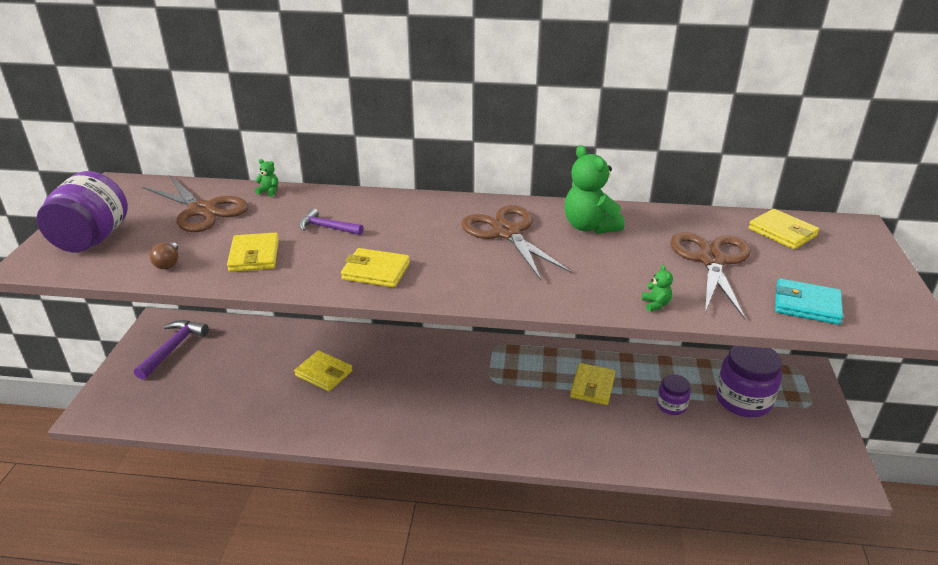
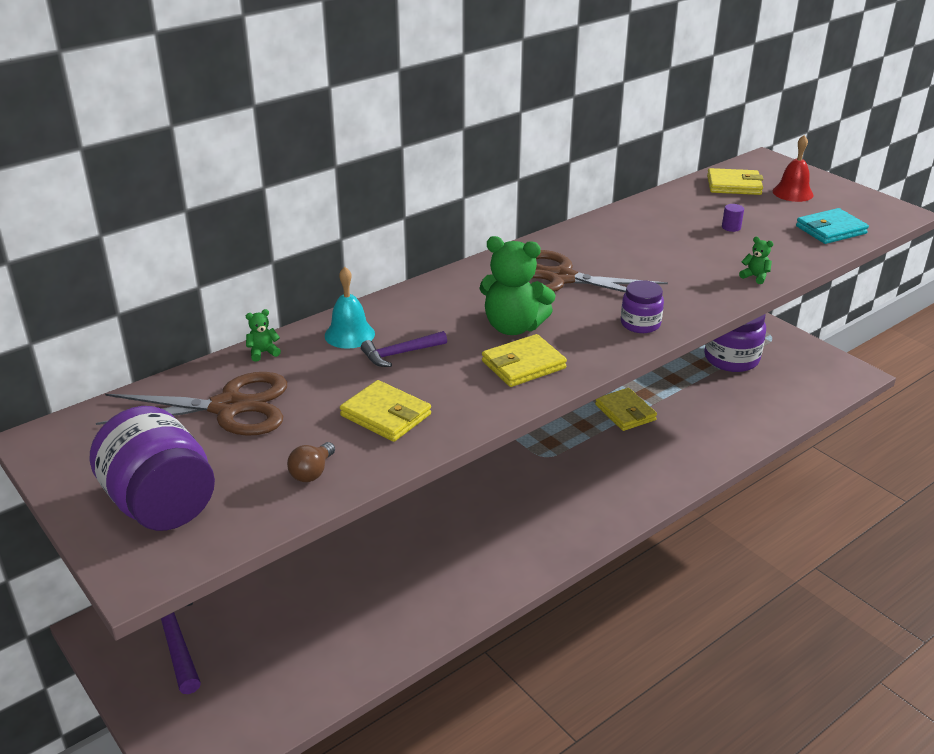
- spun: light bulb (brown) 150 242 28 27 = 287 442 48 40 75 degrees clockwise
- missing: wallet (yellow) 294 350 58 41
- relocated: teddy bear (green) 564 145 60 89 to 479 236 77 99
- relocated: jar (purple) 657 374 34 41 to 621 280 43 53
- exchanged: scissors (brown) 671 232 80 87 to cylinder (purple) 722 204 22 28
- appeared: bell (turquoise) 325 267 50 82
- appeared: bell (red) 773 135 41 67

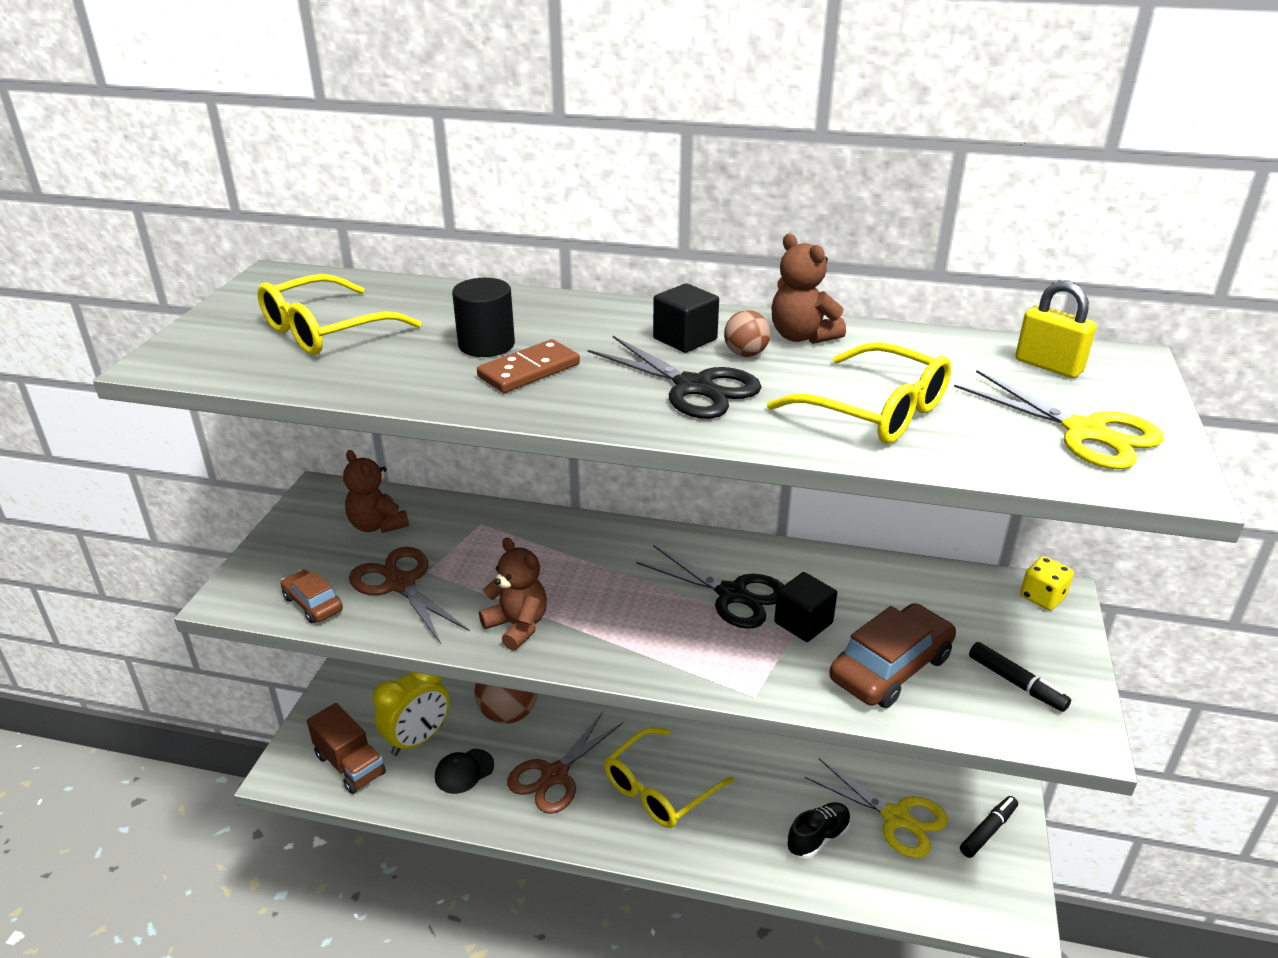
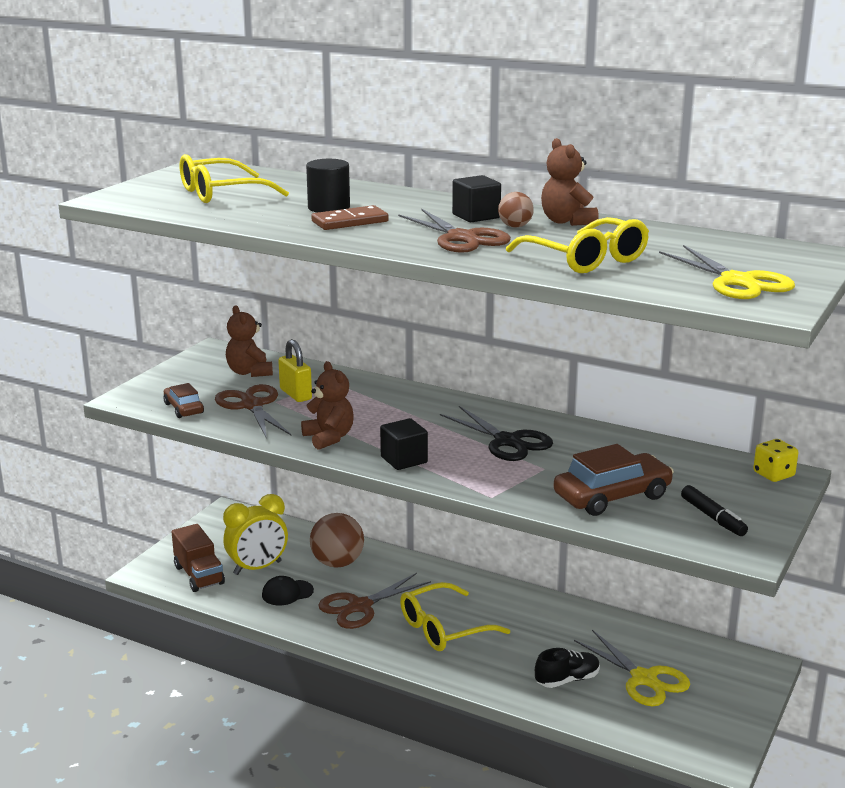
- colour: scissors (black) 588 336 174 83 to scissors (brown) 398 209 113 44
- relocated: cube (black) 774 572 63 70 to 380 418 48 52
- missing: marker (black) 960 796 58 62
- relocated: padlock (yellow) 1015 281 82 97 to 278 339 34 63

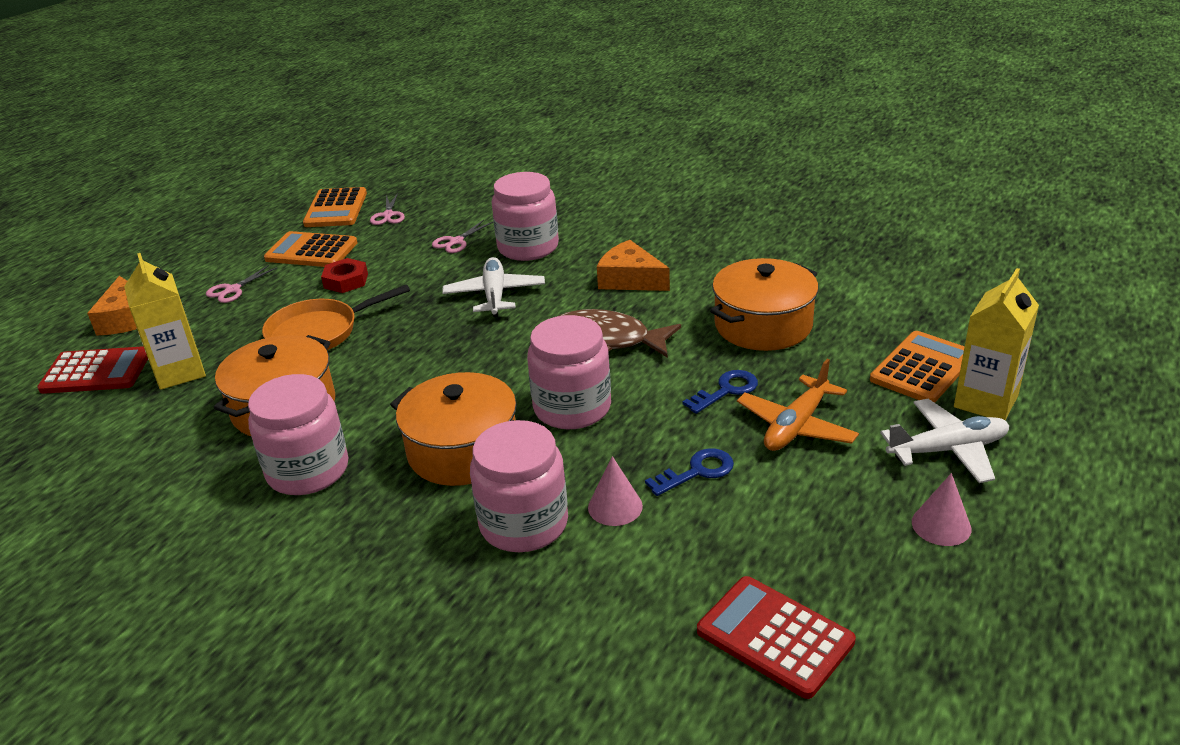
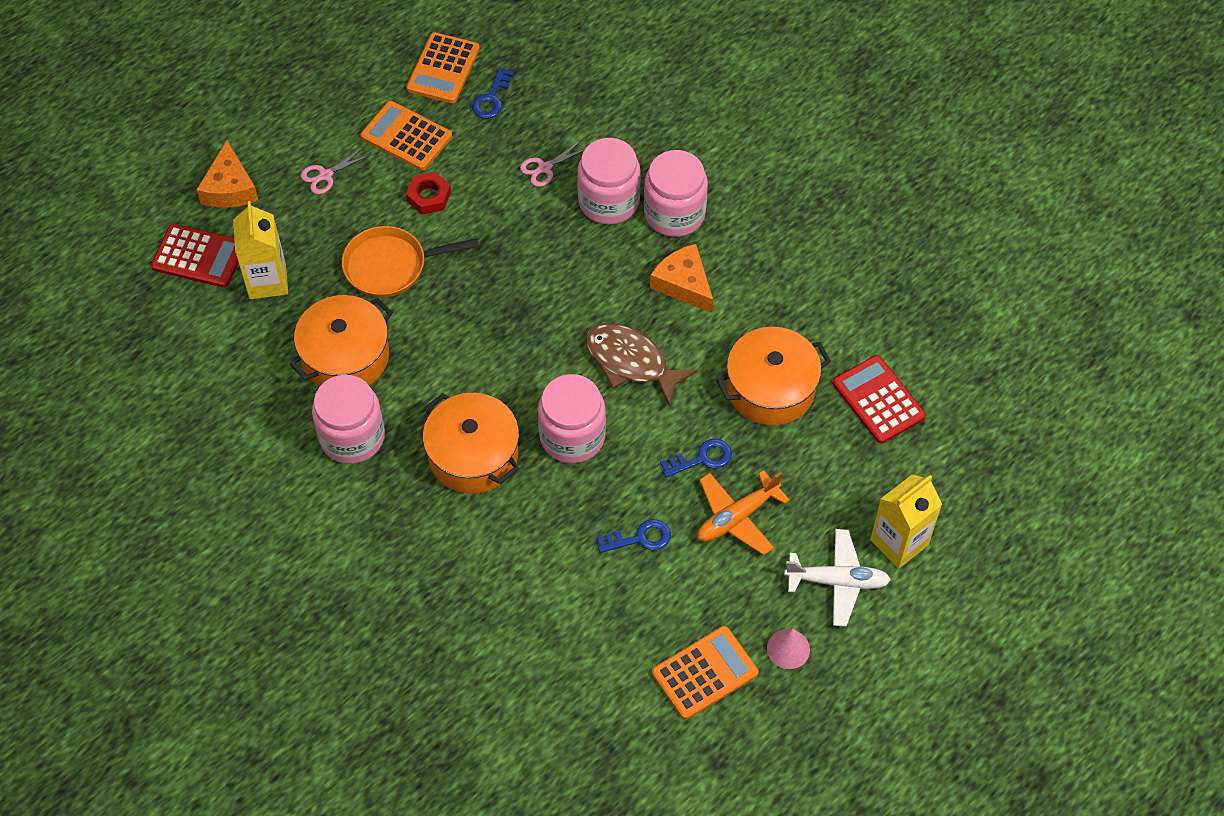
- exchanged: scissors (pink) 370 193 35 32 to key (blue) 472 67 42 52
- missing: plane (white) 442 257 103 60
- relocated: jar (pink) 470 420 98 132 to 644 150 64 87
- missing: cone (pink) 588 456 55 70
- relocated: calculator (red) 697 576 159 123 to 833 355 93 89
- relocated: calculator (orange) 870 331 95 72 to 652 626 107 94

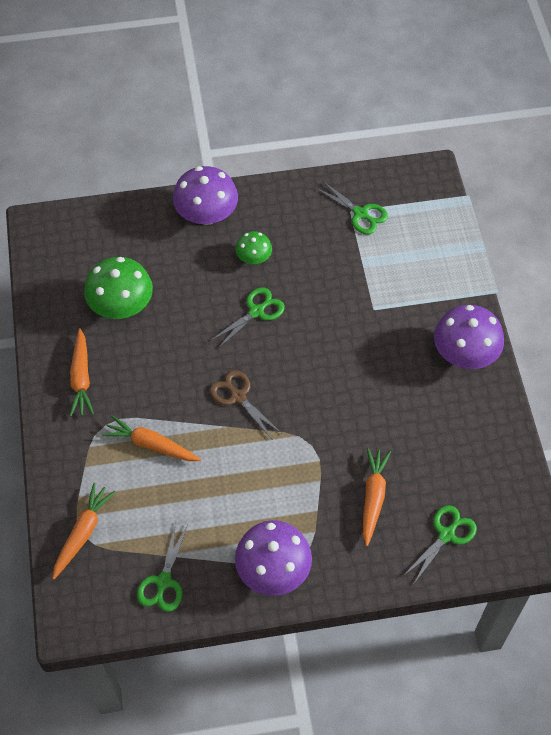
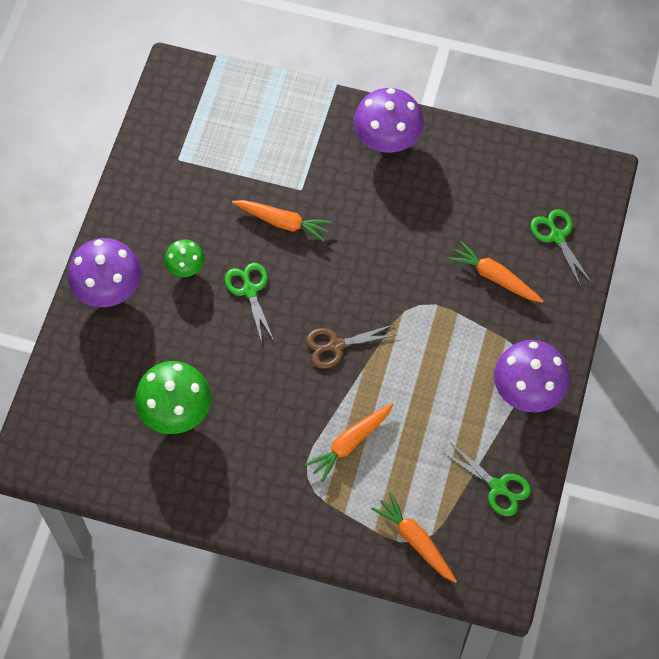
- relocated: carrot (orange) 70 328 24 89 to 232 200 100 42
- missing: scissors (green) 316 181 72 53

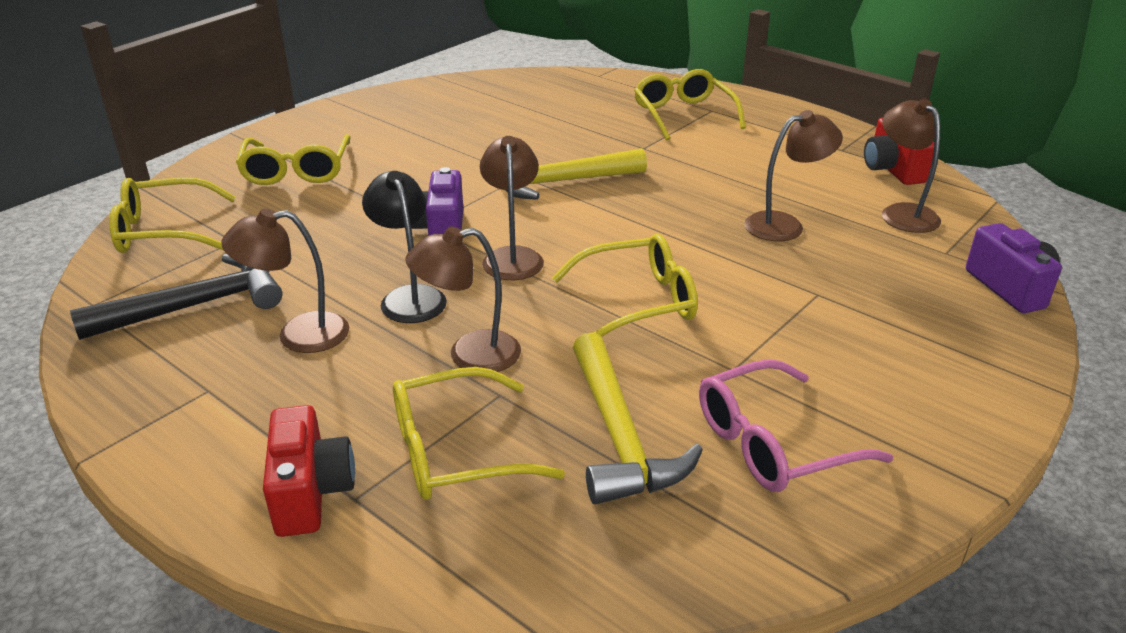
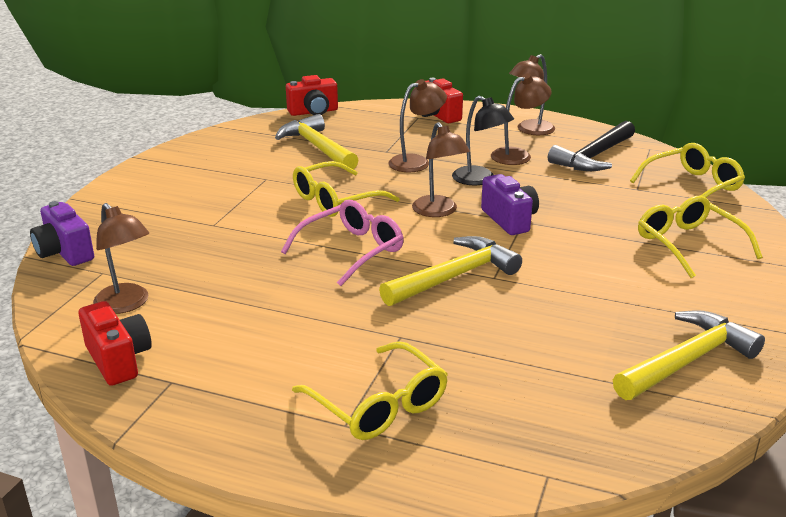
- missing: glasses (yellow) 393 367 172 133
- relocated: glasses (pink) 699 359 194 133 to 281 200 123 86
- relocated: lamp (brown) 744 110 99 131 to 509 54 46 81
- appeared: camera (red) 286 75 52 41
- appeared: hammer (yellow) 613 310 152 90

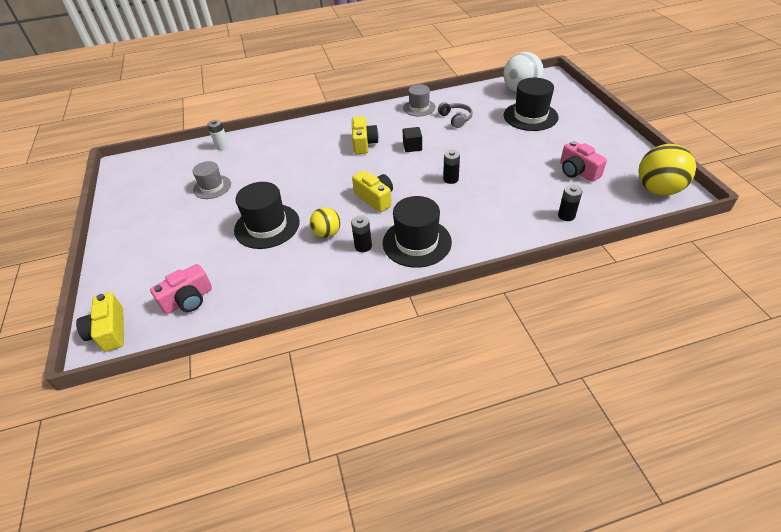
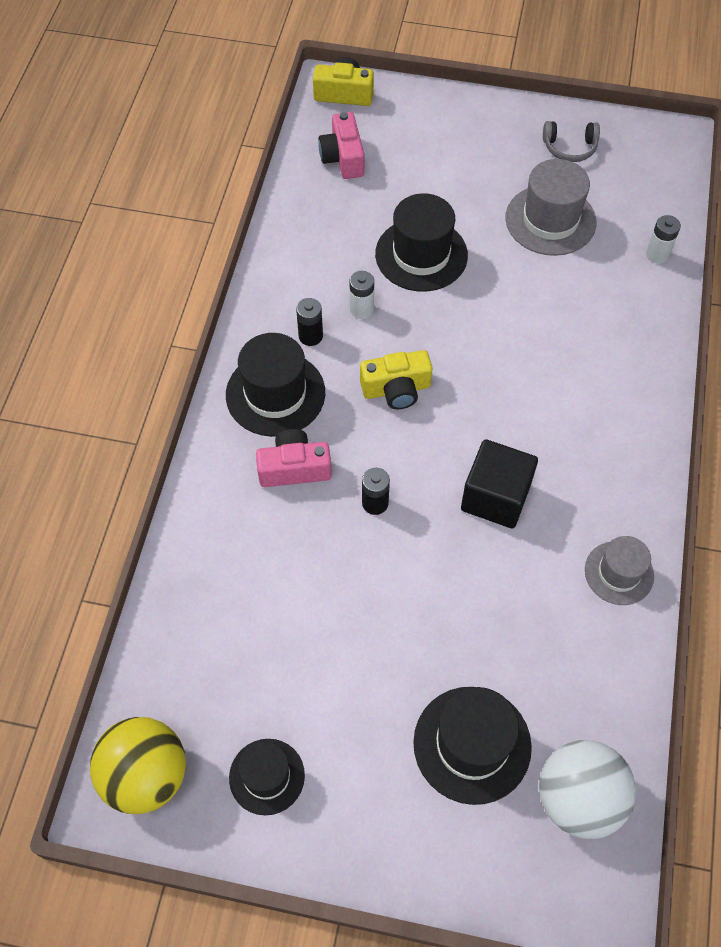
- size: hat (grey) 193 161 38 38 = 505 159 92 97 x1.58
- exchanged: ball (yellow) 310 207 31 31 to battery (white) 350 271 24 48
- missing: camera (yellow) 352 116 27 38
- size: cube (black) 403 127 19 25 = 461 439 77 90 x1.77
- relocated: headphones (grey) 438 102 35 26 to 543 121 57 41
- missing: battery (black) 558 185 24 36
- relocated: camera (pink) 560 141 47 41 to 256 429 76 58
- appeared: hat (black) 229 739 76 76

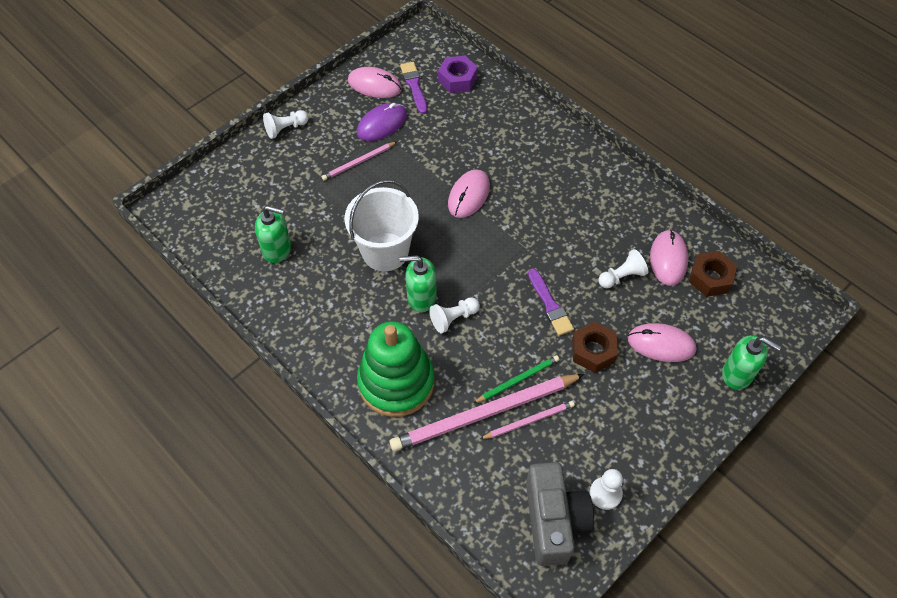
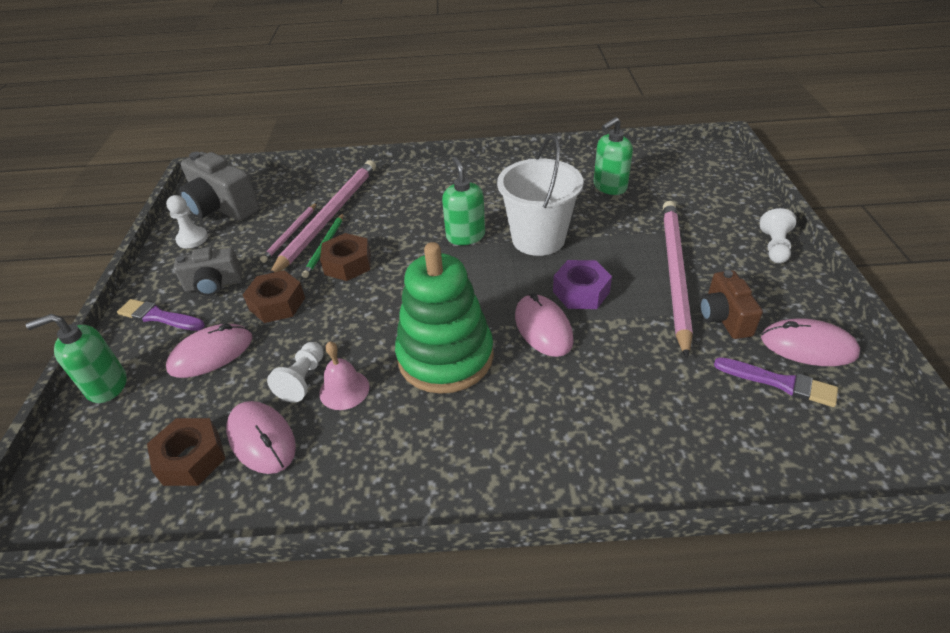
- size: pencil (pink) 322 142 75 38 = 663 201 30 158 x2.04
- spun: mouse (pink) 348 67 54 31 = 761 318 99 48 45 degrees clockwise
- exchanged: mouse (purple) 357 103 50 38 to camera (brown) 700 270 63 69
- relocated: stacking toy (green) 357 321 77 96 to 395 242 99 152
- spun: soap dispenser (green) 400 255 37 57 = 442 157 43 88 60 degrees counterclockwise
- missing: pawn (white) 429 297 51 36
- relocated: nut (purple) 438 56 40 37 to 553 260 59 49
- relocated: brush (purple) 528 268 46 68 to 117 299 88 32
- appeared: camera (grey) 174 247 68 49
- appeared: bell (pink) 319 341 50 69
- appeared: nut (brown) 320 233 51 48

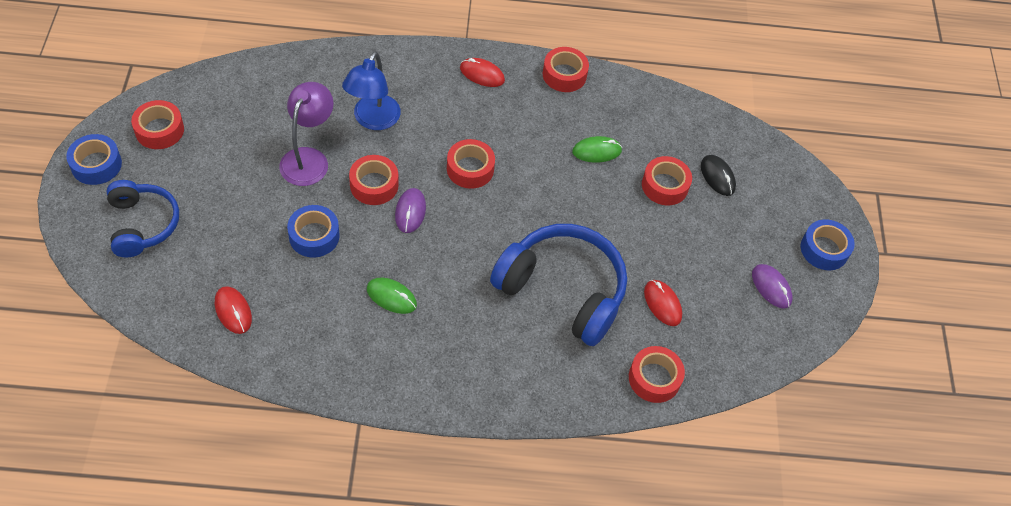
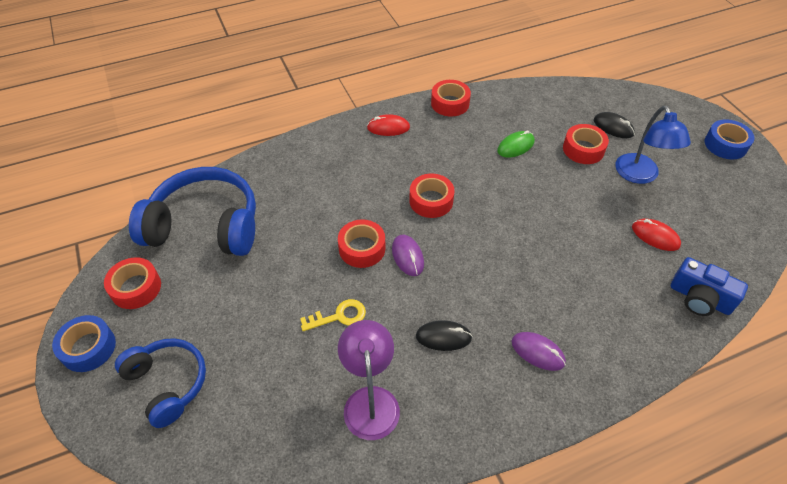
- missing: mouse (red) 215 286 37 48
- relocated: lamp (purple) 279 82 54 104 to 338 320 62 120
- exchanged: tape (blue) 287 205 53 53 to key (yellow) 300 299 66 32
- relocated: lamp (blue) 342 52 59 78 to 615 106 76 78
- colour: mouse (green) 367 278 50 36 to mouse (black) 416 320 56 31
- relocated: headphones (blue) 490 224 137 122 to 129 167 127 89
- exchanged: tape (red) 629 346 56 57 to camera (blue) 670 257 78 59
- relocated: mouse (purple) 752 264 41 45 to 512 332 54 39

